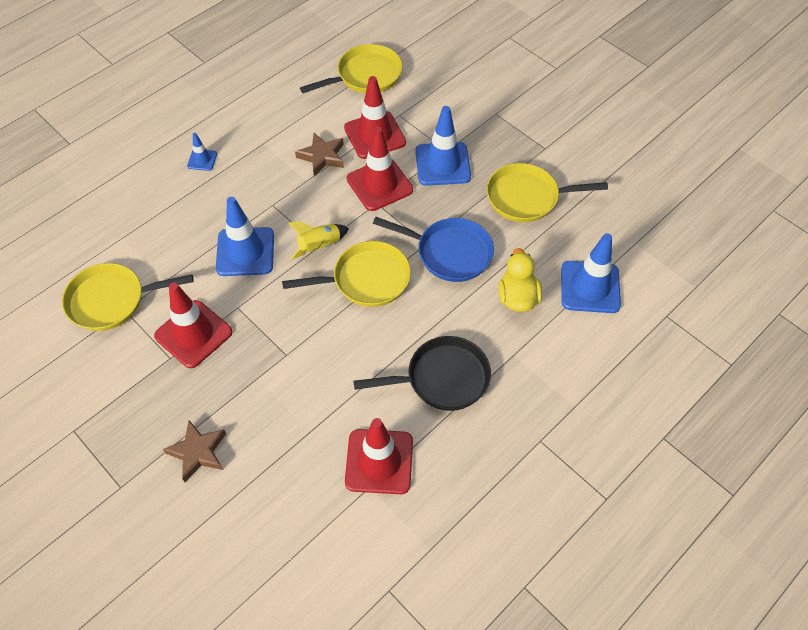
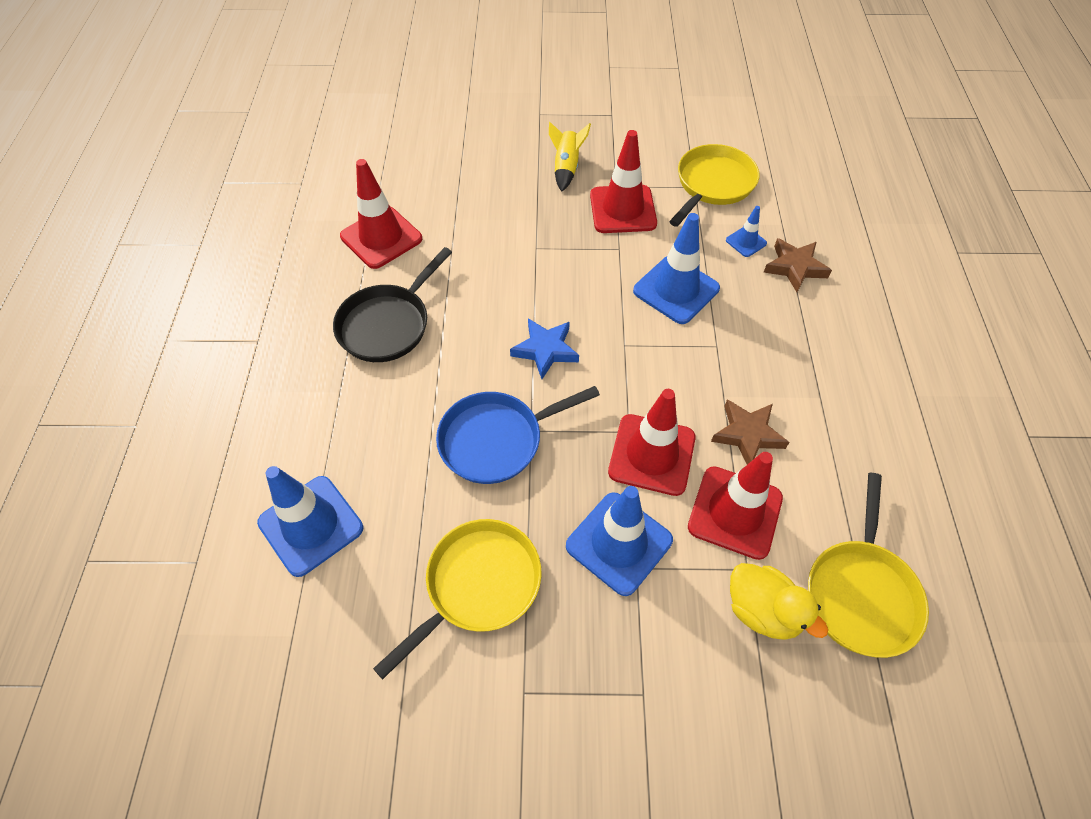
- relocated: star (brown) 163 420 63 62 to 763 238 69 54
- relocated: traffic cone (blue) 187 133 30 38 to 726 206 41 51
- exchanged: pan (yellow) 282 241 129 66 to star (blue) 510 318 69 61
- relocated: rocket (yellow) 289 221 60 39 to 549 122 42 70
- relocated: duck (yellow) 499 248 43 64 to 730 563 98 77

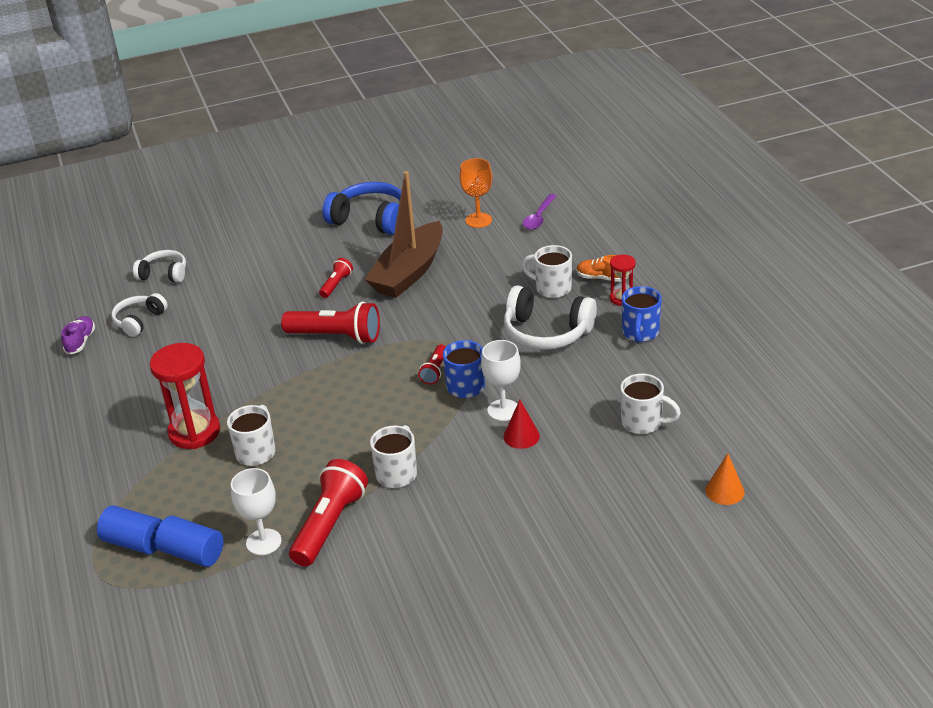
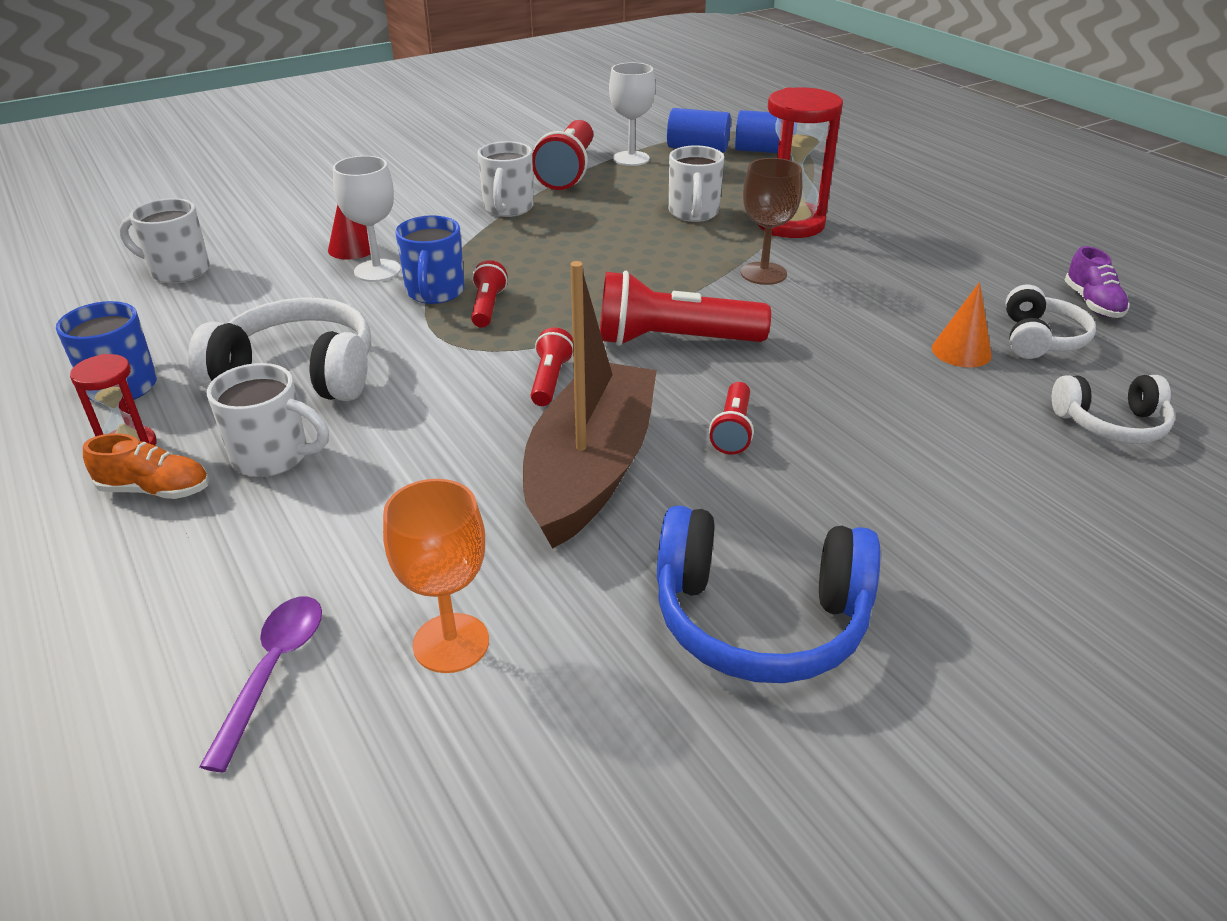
- relocated: cone (orange) 705 453 39 52 to 932 282 60 85
- appeared: flashlight (red) 531 327 42 79
- appeared: goblet (brown) 741 158 61 127

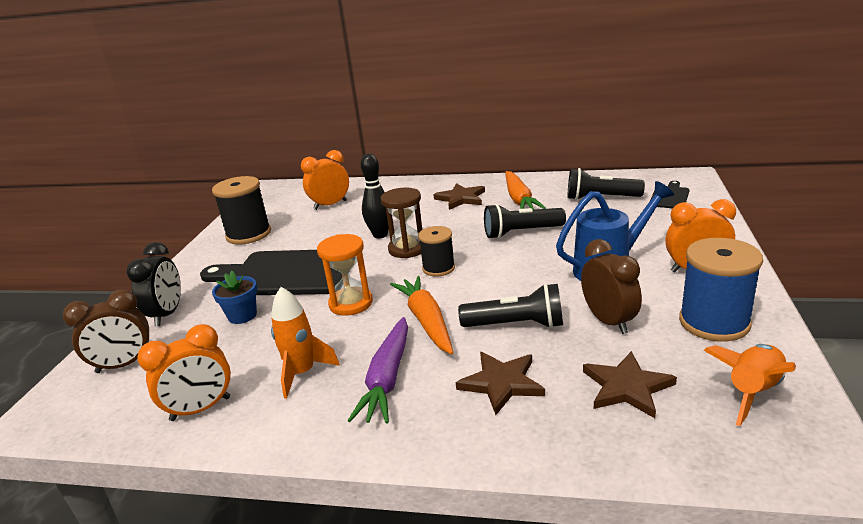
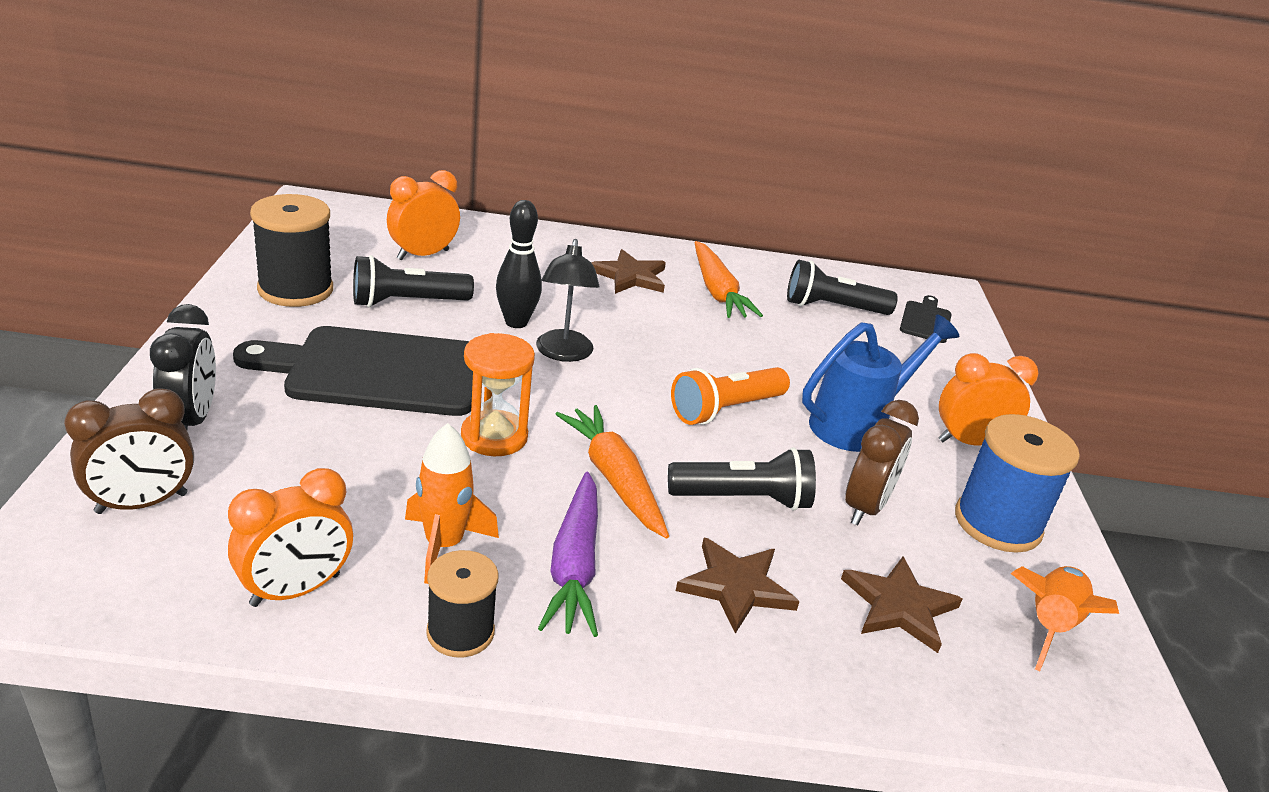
- missing: flower pot (blue) 212 271 45 53
- exchanged: hourglass (brown) 381 187 41 71 to lamp (black) 536 239 63 123
- relocated: spool (black) 418 226 37 51 to 426 550 72 107
- relocated: flashlight (black) 484 204 82 35 to 353 255 121 52
- spun: clock (brown) 581 239 61 95 = 845 400 74 125 60 degrees clockwise
- appeared: flashlight (orange) 671 367 119 58

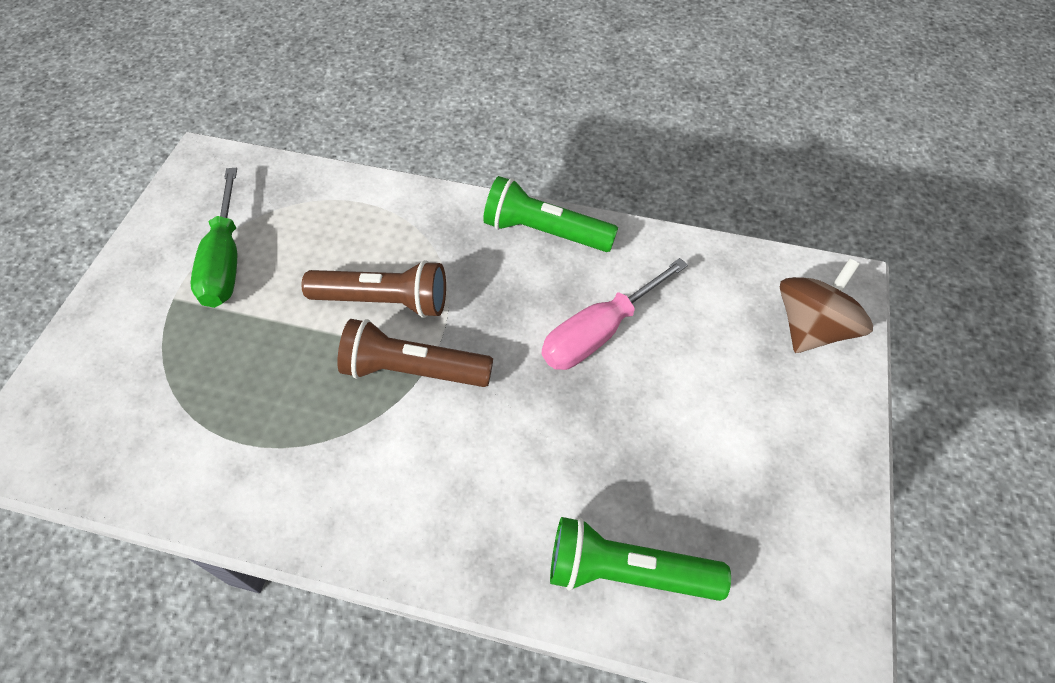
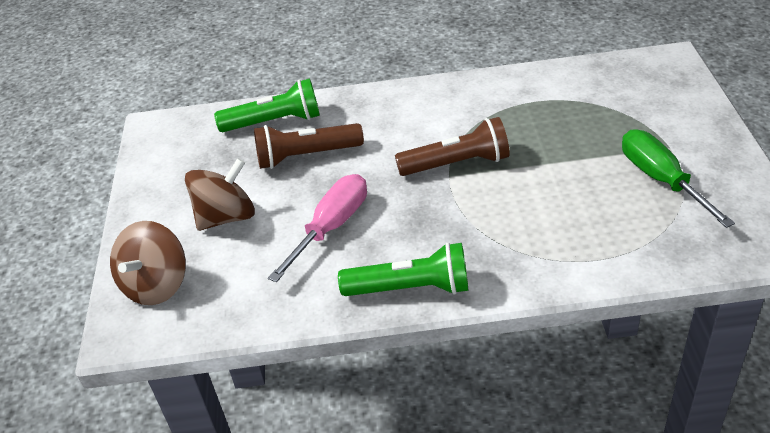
- relocated: flashlight (brown) 302 260 144 58 to 254 123 110 46
- appeared: spinning top (brown) 185 158 70 73

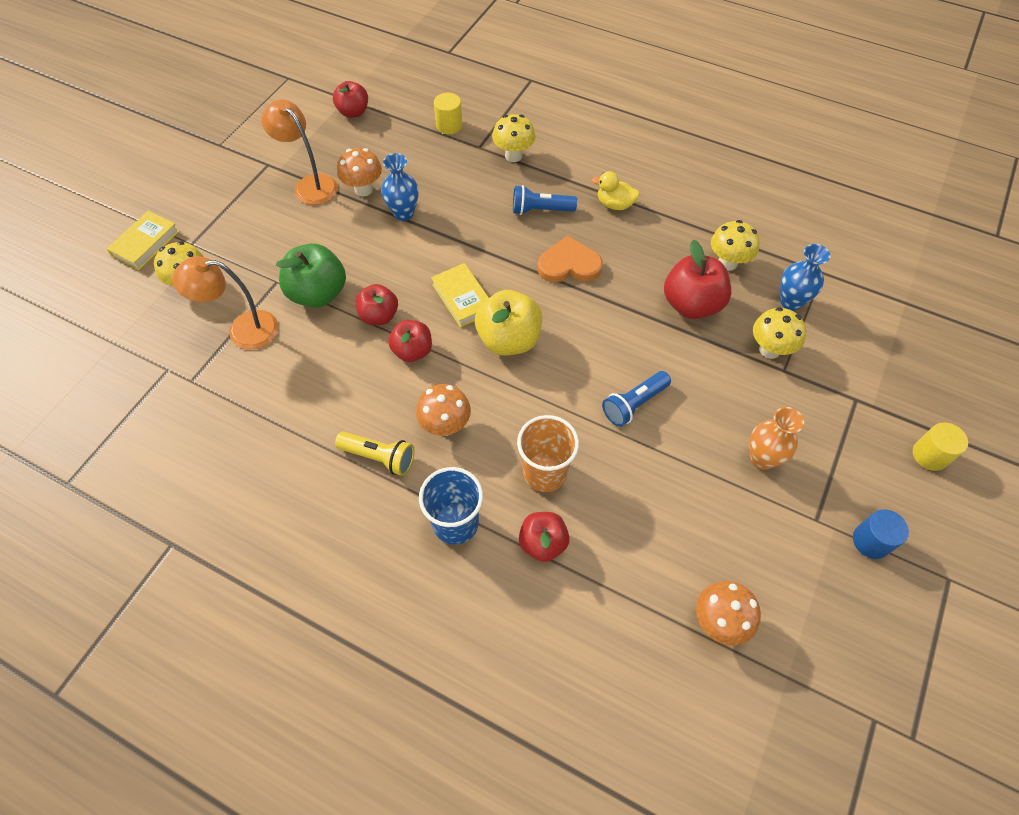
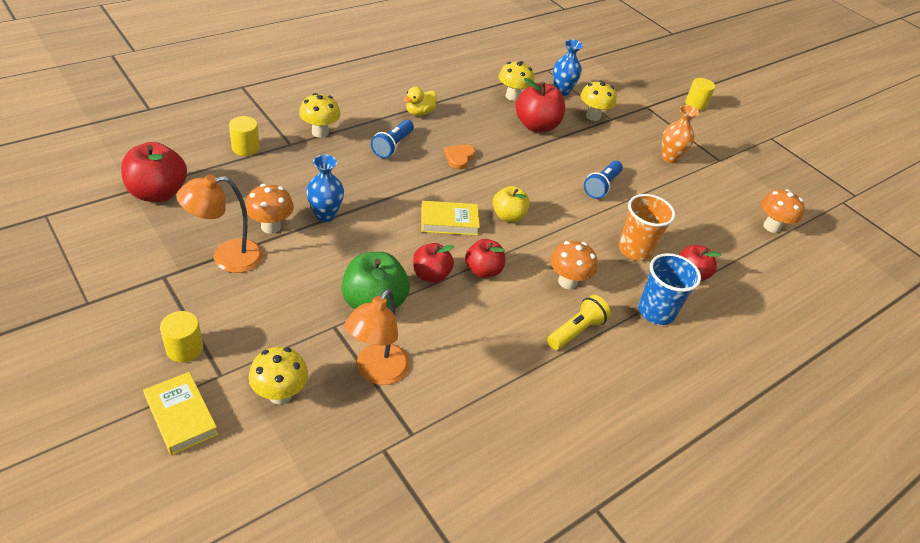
- size: apple (red) 333 81 35 37 = 121 142 66 60 x1.55
- size: apple (yellow) 475 290 67 66 = 493 186 37 36 x0.65
- size: heart (orange) 537 235 66 47 = 444 144 32 25 x0.66
- spun: flashlight (blue) 602 371 69 56 = 584 160 39 39 45 degrees clockwise
- missing: cylinder (blue) 853 509 56 50
- appeared: cylinder (yellow) 160 311 43 52

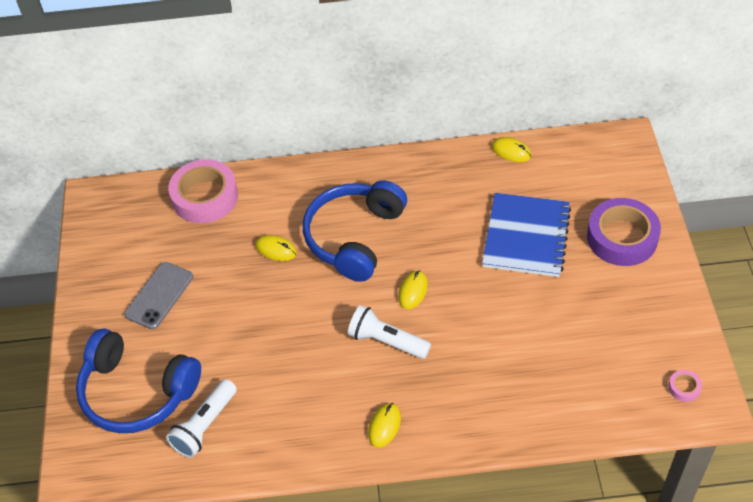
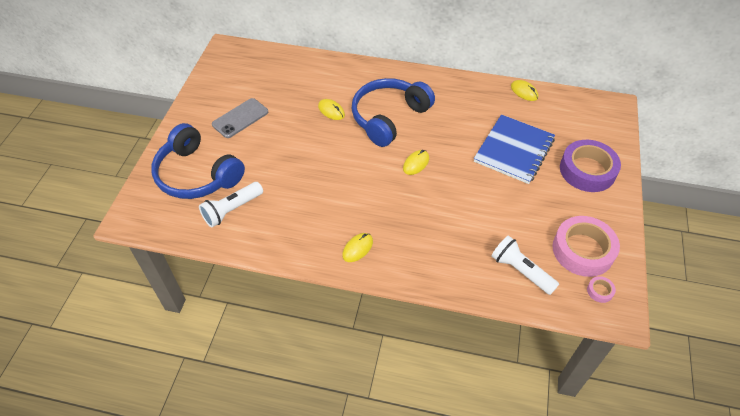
- relocated: tape (pink) 168 159 70 64 to 552 216 68 61
- relocated: flashlight (white) 348 305 83 54 to 491 235 68 60

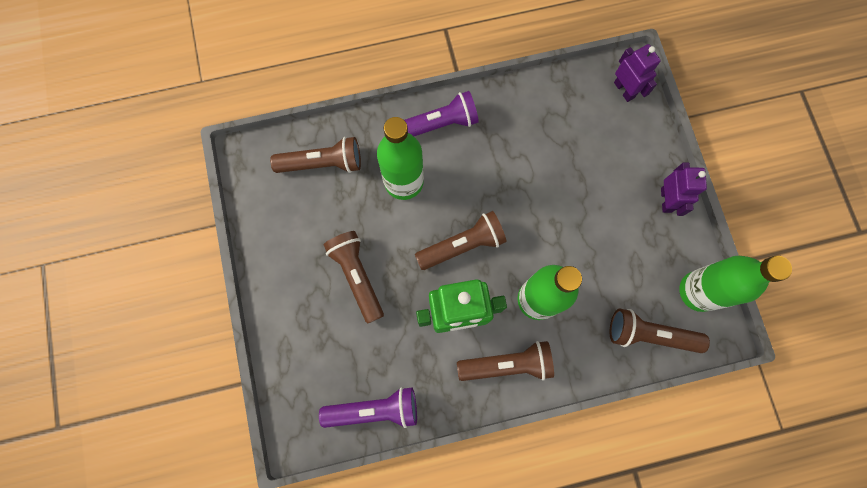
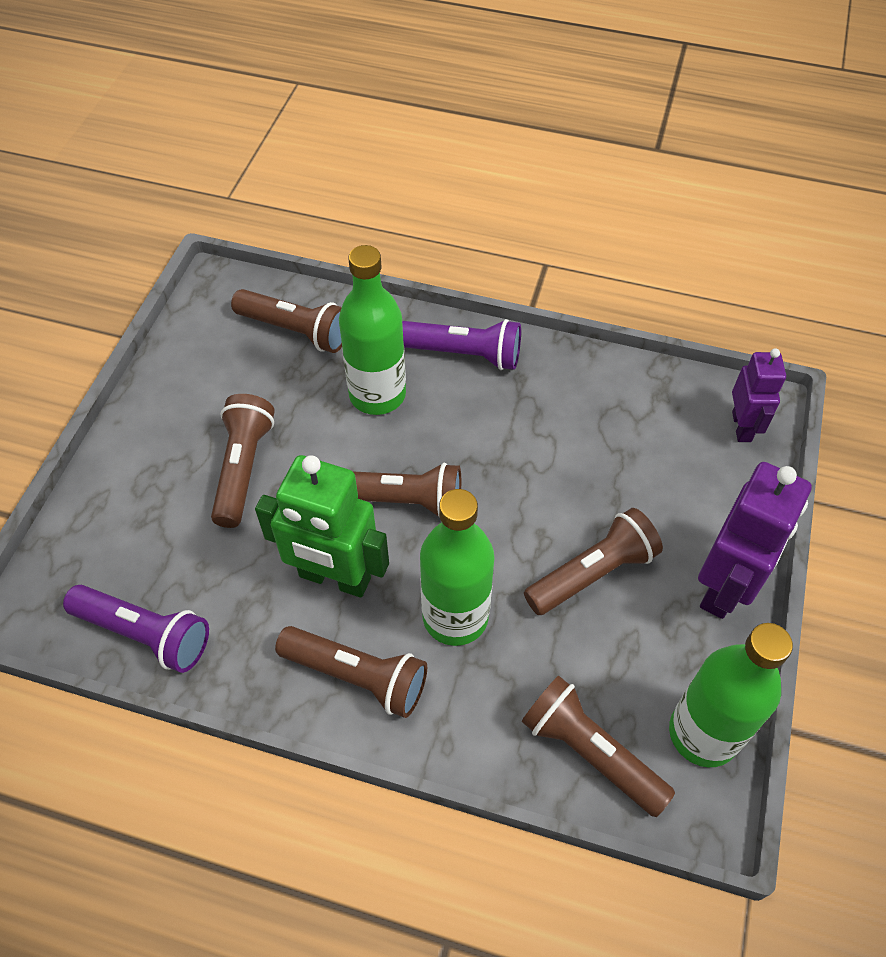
- size: robot (purple) 661 162 46 54 = 698 462 114 157 x1.63
- appeared: flashlight (brown) 524 508 139 107

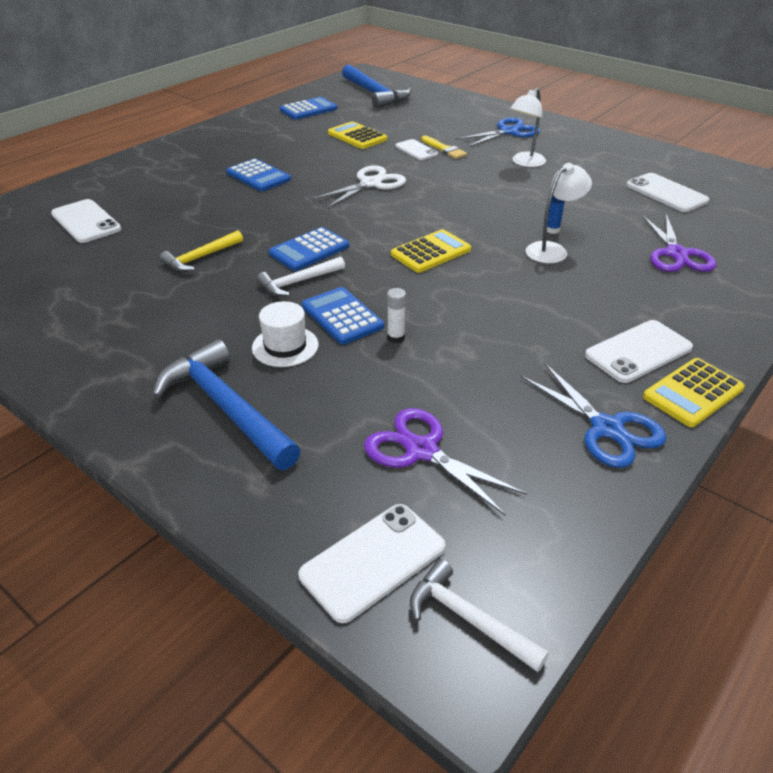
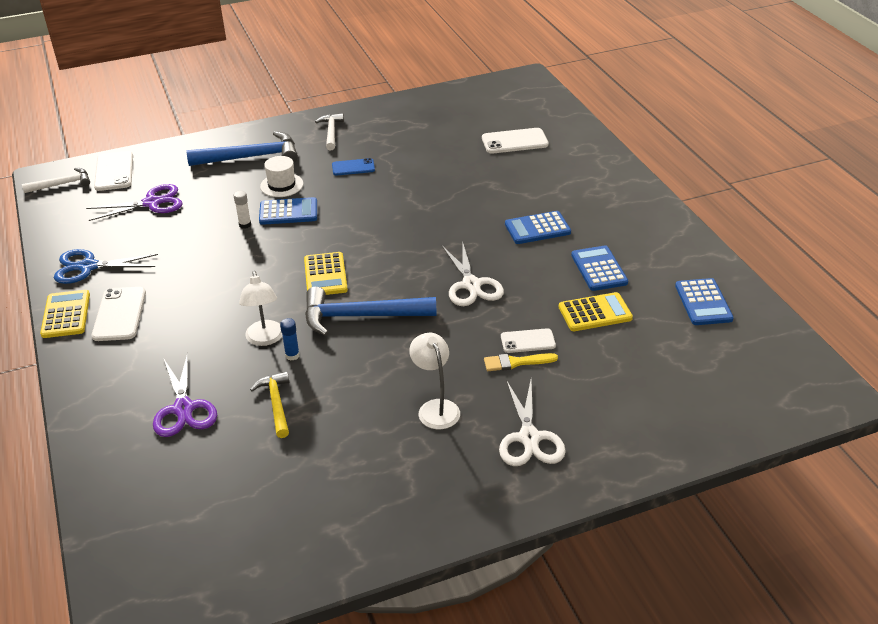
- relocated: hammer (yellow) 160 230 83 42 to 250 371 39 67
- relocated: hammer (white) 257 256 88 40 to 315 113 29 37
- relocated: calculator (blue) 269 227 80 44 to 571 245 57 46
- relocated: hammer (blue) 342 64 69 44 to 305 287 132 49
- colour: scissors (blue) 455 118 85 29 to scissors (white) 499 380 67 86
- missing: phone (white) 626 173 83 39
- spun: scissors (purple) 642 214 74 58 = 153 353 64 84 135 degrees counterclockwise
- appeared: phone (blue) 332 158 43 18

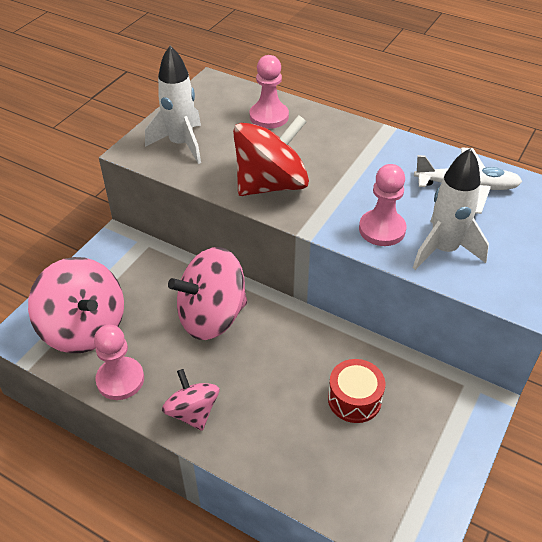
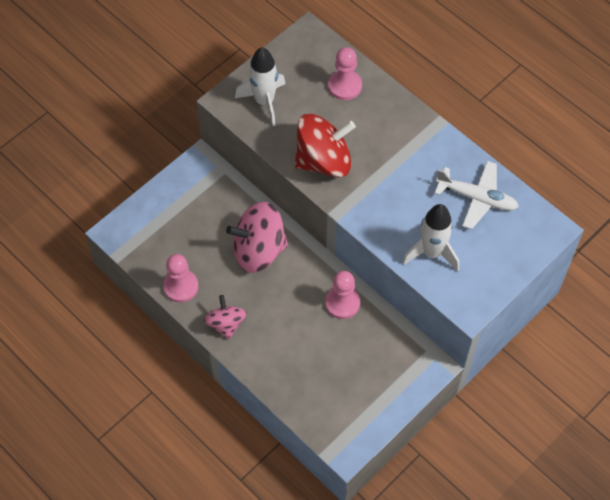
- missing: spinning top (pink) 28 257 96 96
- missing: drum (red) 328 359 57 64
- relocated: pawn (pink) 359 164 47 82 to 325 271 35 48

